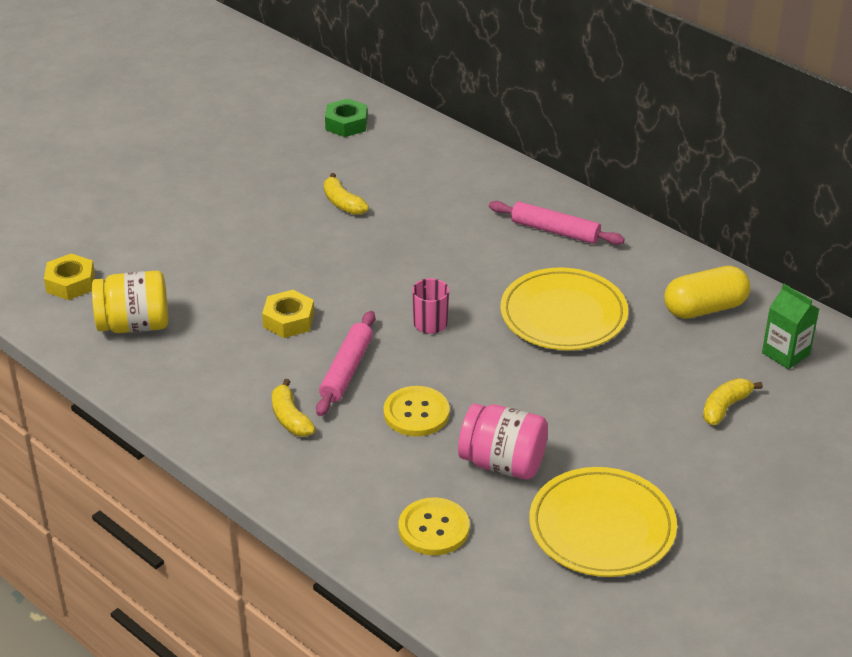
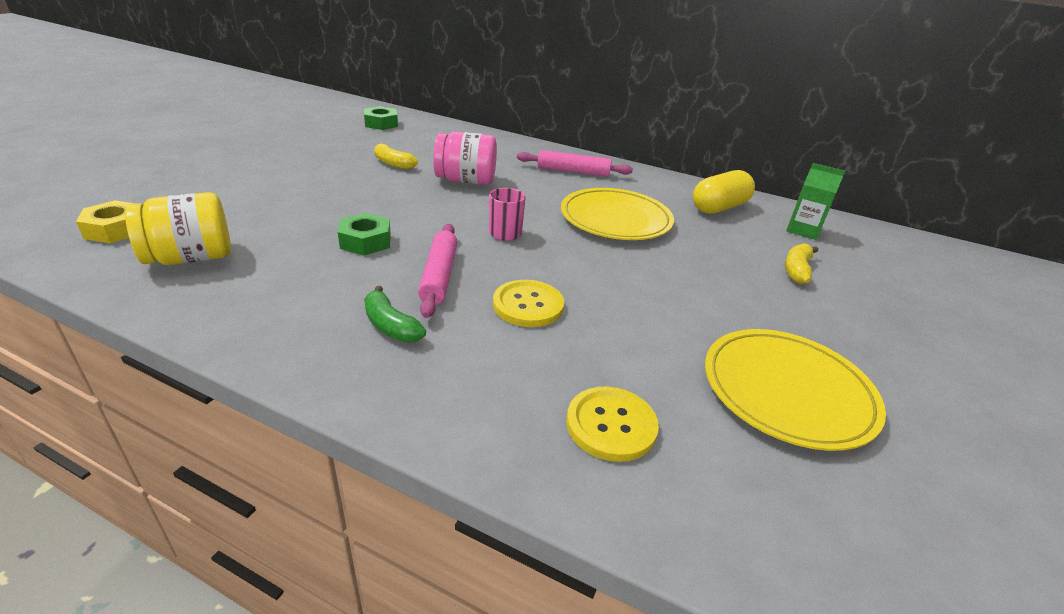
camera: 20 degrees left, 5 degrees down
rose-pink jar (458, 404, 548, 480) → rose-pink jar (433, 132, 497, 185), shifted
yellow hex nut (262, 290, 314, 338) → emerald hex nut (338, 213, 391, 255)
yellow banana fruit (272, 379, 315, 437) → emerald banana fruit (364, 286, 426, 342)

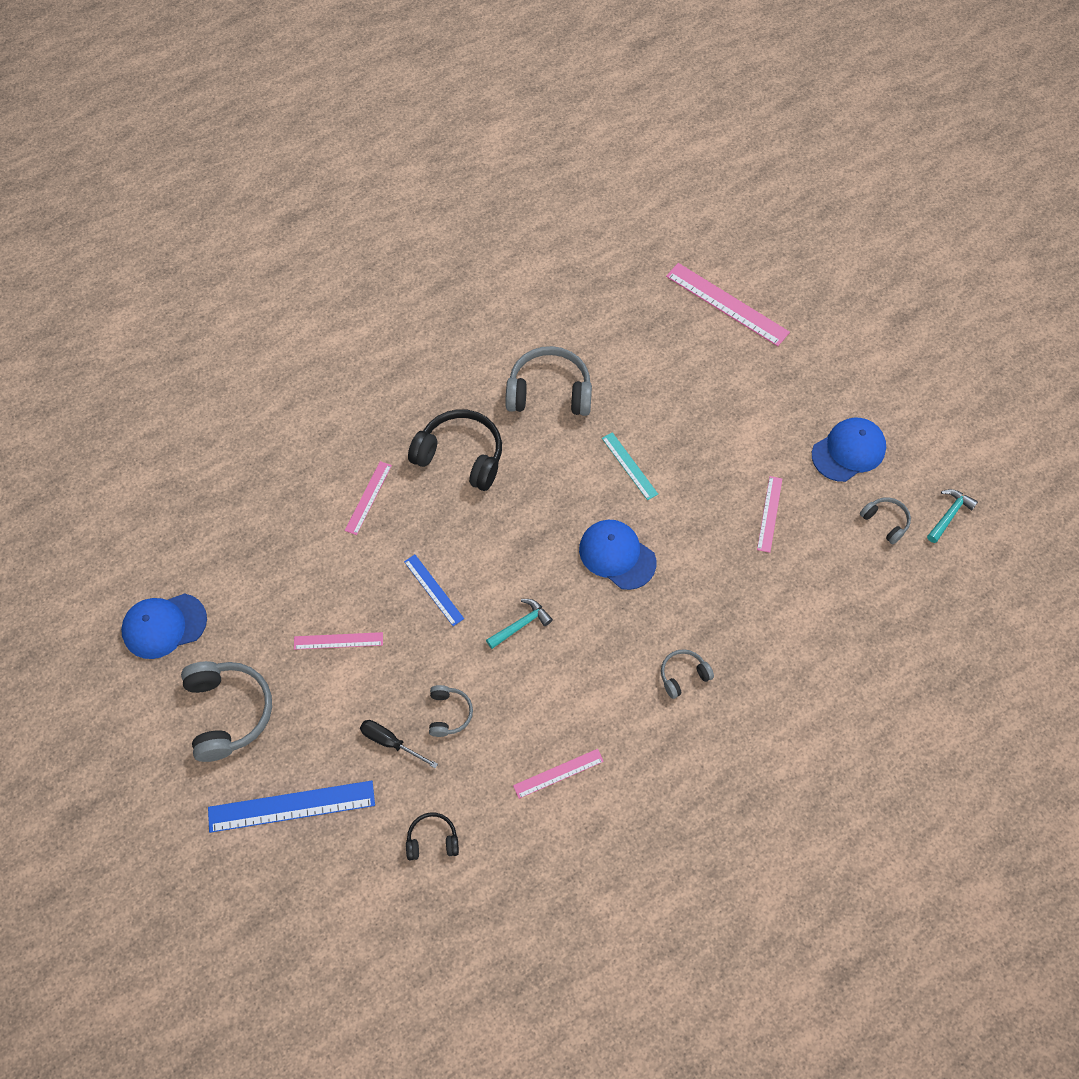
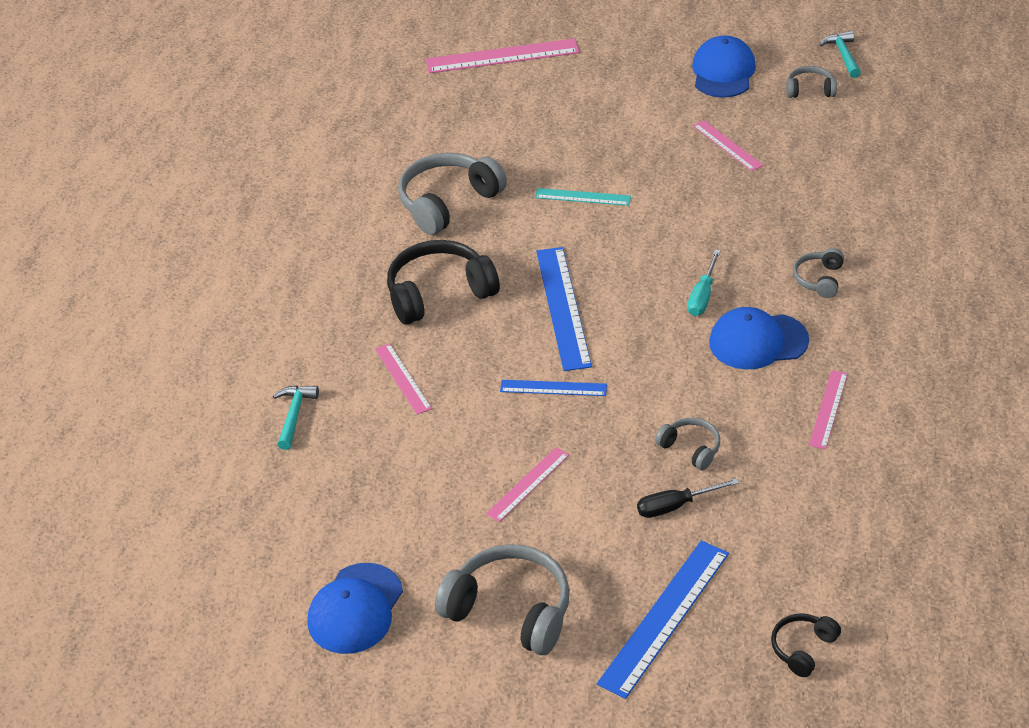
camera: 45 degrees left, 20 degrees down
- → royal blue ruler (536, 247, 592, 371)
- → teal screwdriver (688, 249, 721, 316)
ebony headphones (406, 812, 459, 861) → ebony headphones (771, 613, 841, 677), shifted
teal hammer (486, 599, 553, 649) → teal hammer (273, 385, 319, 450), shifted
royal blue cap (579, 520, 656, 590) → royal blue cap (709, 307, 809, 369), shifted

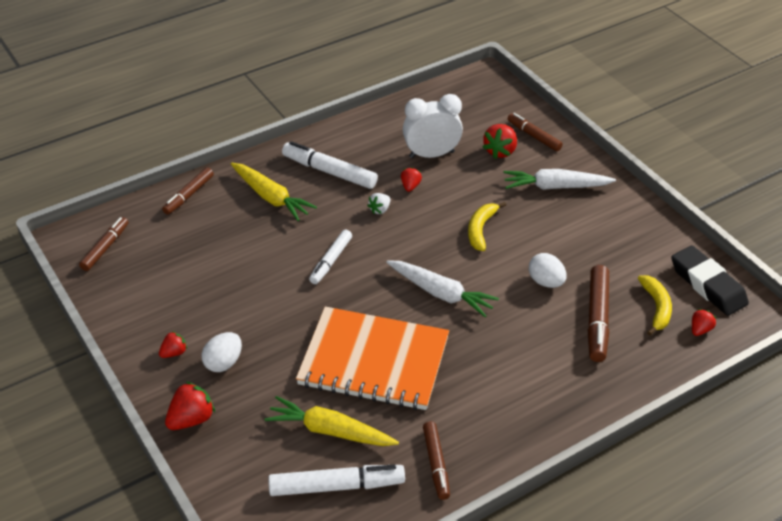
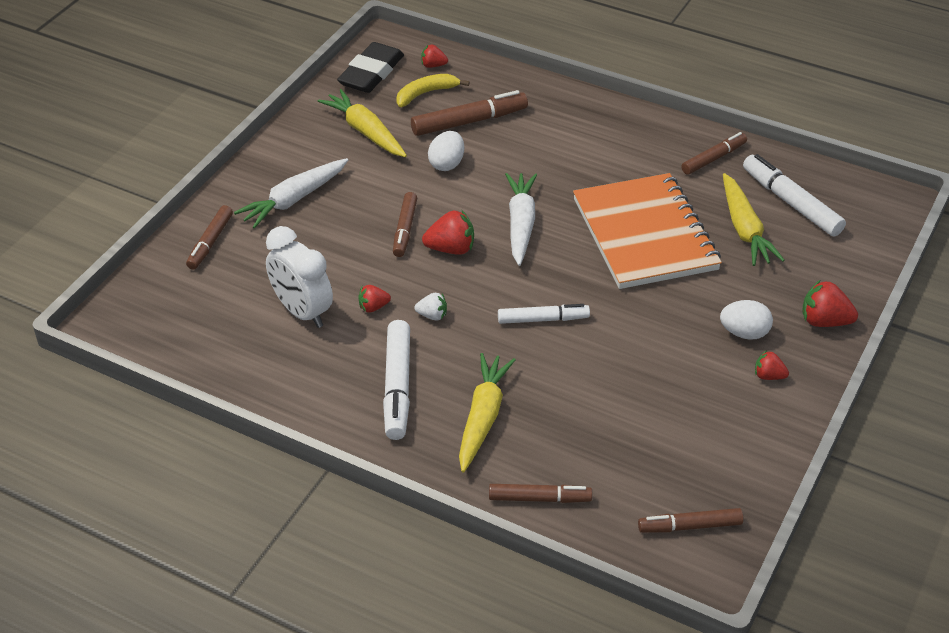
camera: 120 degrees left, 0 degrees up
- → yellow carrot (318, 89, 407, 157)
crimson toy strawberry (483, 124, 517, 159) → crimson toy strawberry (422, 210, 474, 255), shifted
yellow banana fruit (468, 202, 506, 251) → brown marker pen (393, 192, 417, 257)
pure white carrot (503, 169, 616, 190) → pure white carrot (234, 158, 348, 229), 75 degrees clockwise

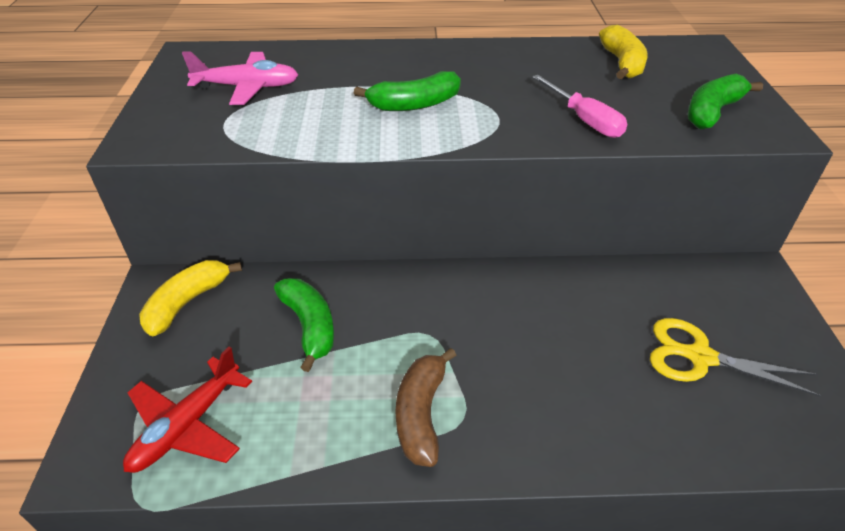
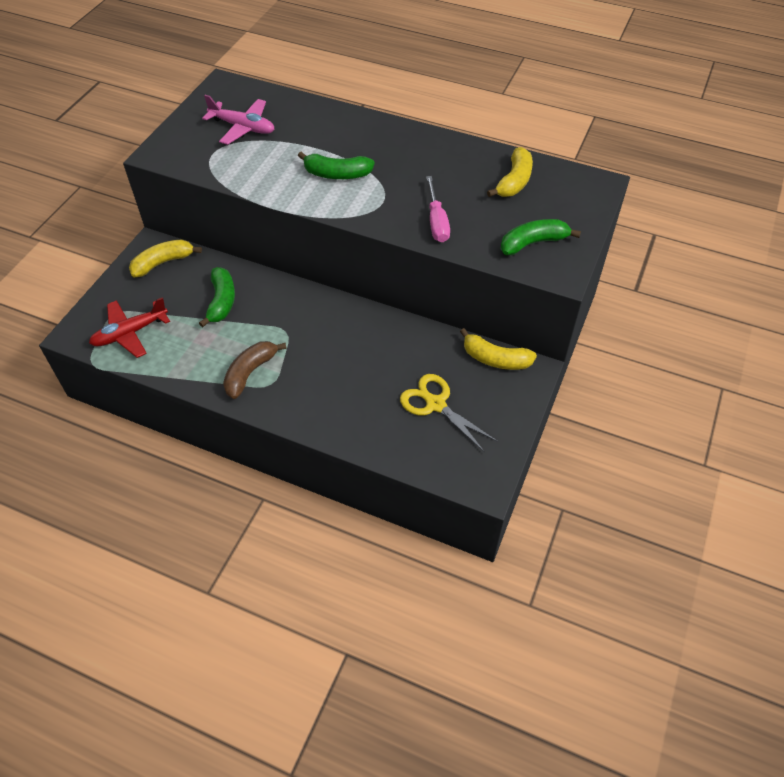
camera: 25 degrees right, 10 degrees up
- → yellow banana fruit (460, 328, 537, 370)

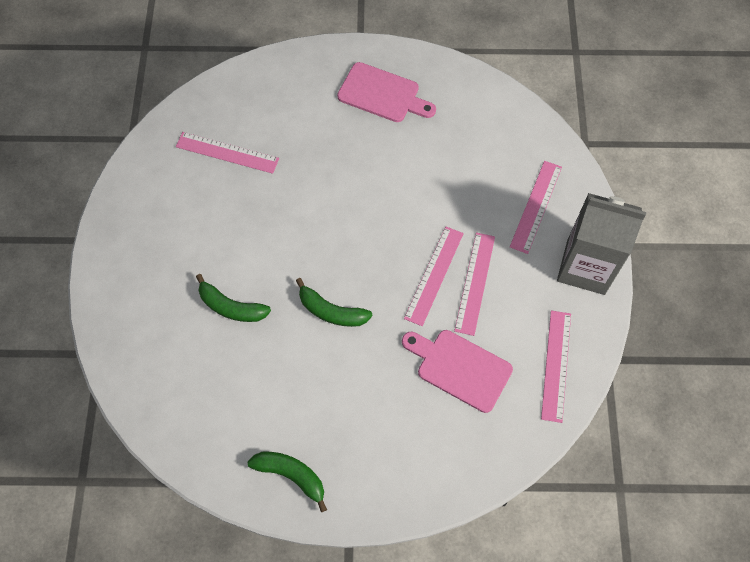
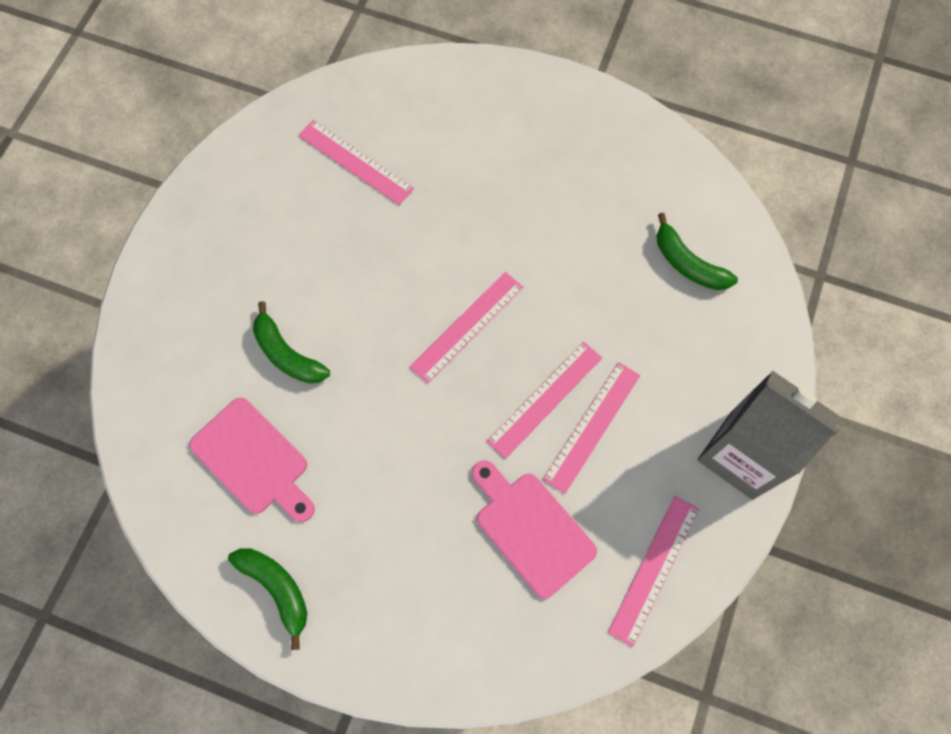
camera: 20 degrees right, 5 degrees up
emerald banana fruit (296, 278, 373, 327) → emerald banana fruit (657, 213, 738, 290), shifted
rose-pink cutting board (337, 62, 436, 122) → rose-pink cutting board (189, 397, 315, 522), shifted
rose-pink ruler (510, 161, 562, 254) → rose-pink ruler (410, 272, 523, 384), shifted

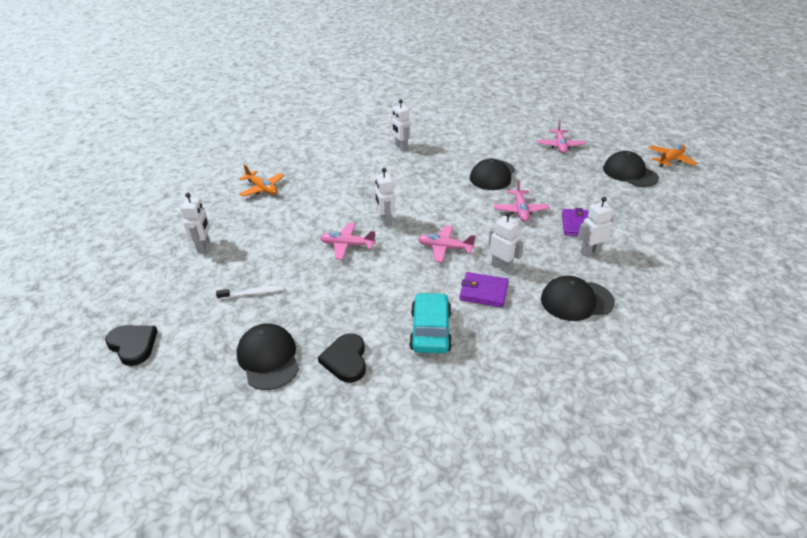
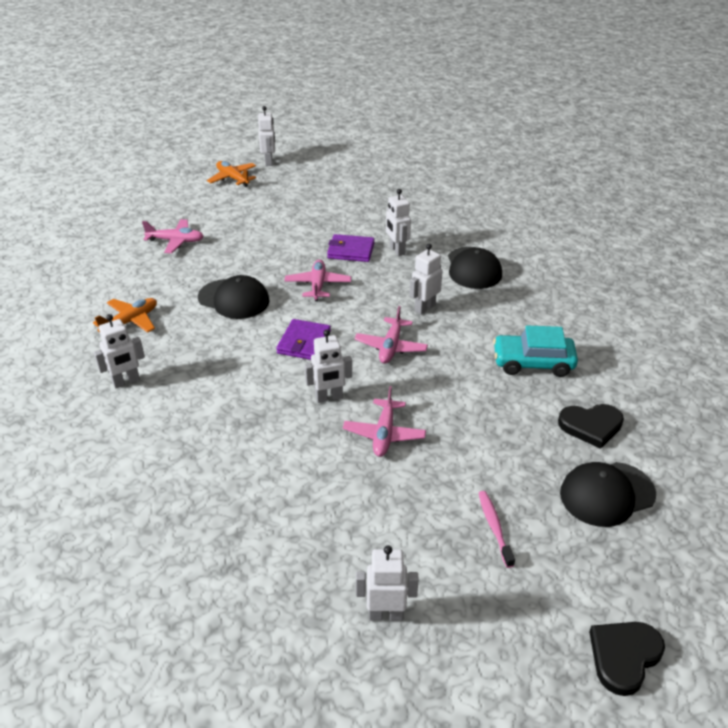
camera: 90 degrees left, 0 degrees up
ebony cap (603, 151, 659, 187) → -
- → pure white toy robot (258, 106, 275, 166)
bright orange plane (239, 164, 285, 197) → bright orange plane (93, 298, 157, 333), shifted
purple card wallet (459, 272, 509, 307) → purple card wallet (276, 319, 331, 360), shifted
pure white toothbrush (216, 286, 283, 300) → rose-pink toothbrush (479, 491, 515, 568)
rose-pink plane (494, 180, 550, 222) → rose-pink plane (284, 260, 351, 301), 90 degrees counterclockwise

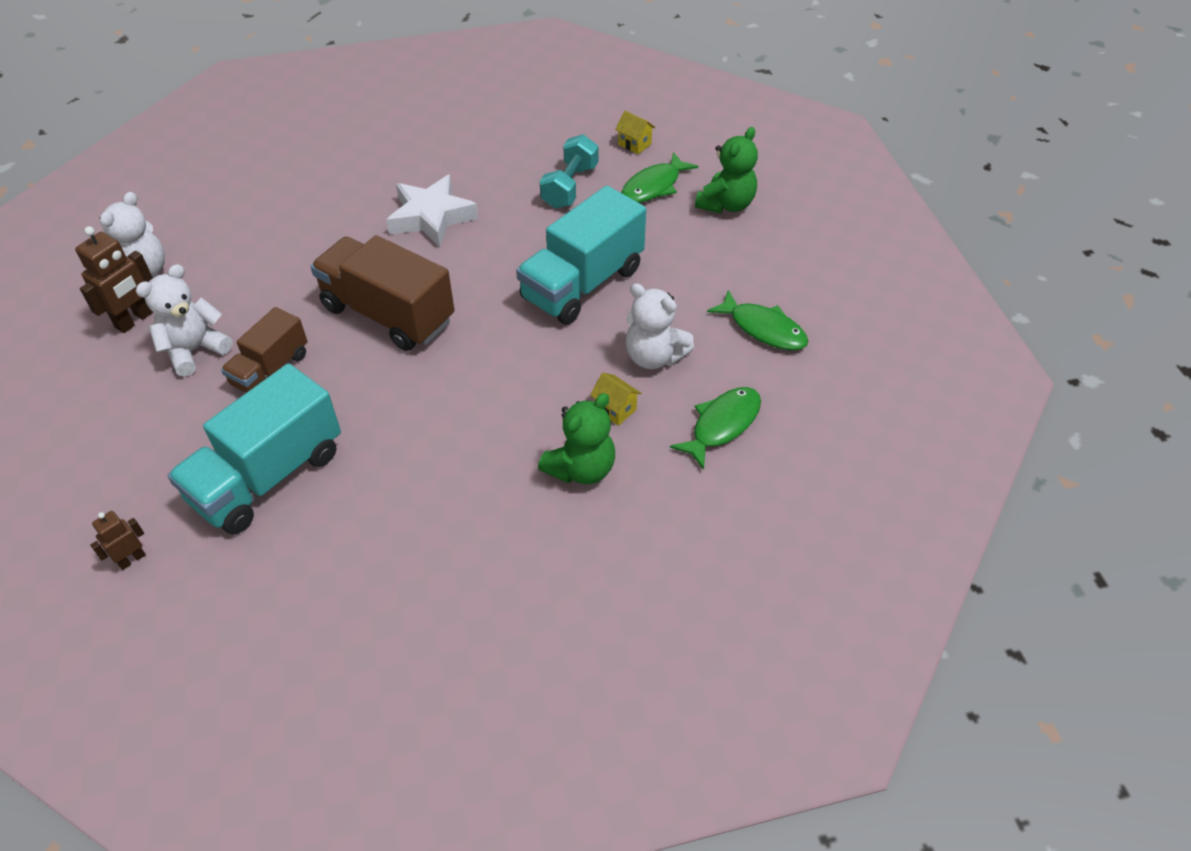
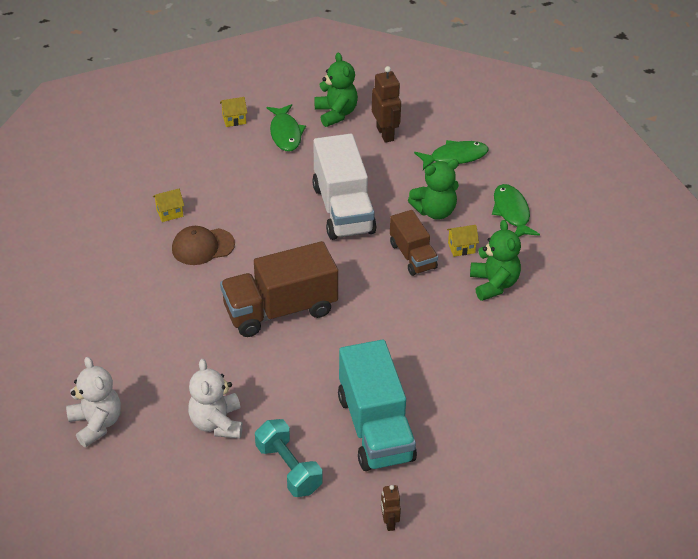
camera: 55 degrees left, 5 degrees down
- → yellow cottage (153, 189, 184, 222)
brown toy robot (75, 226, 153, 333) → brown toy robot (372, 66, 401, 143), shifted
brown lorry (221, 307, 307, 393) → brown lorry (390, 210, 438, 276), shifted
teal free weight (540, 135, 598, 209) → teal free weight (255, 419, 322, 497), shifted
pure white five-pointed star (386, 175, 478, 247) → brown cap (172, 226, 235, 265)
teal lorry (516, 186, 646, 325) → pure white lorry (312, 134, 377, 240)
pure white teddy (626, 283, 694, 369) → emerald teddy (408, 159, 459, 220)

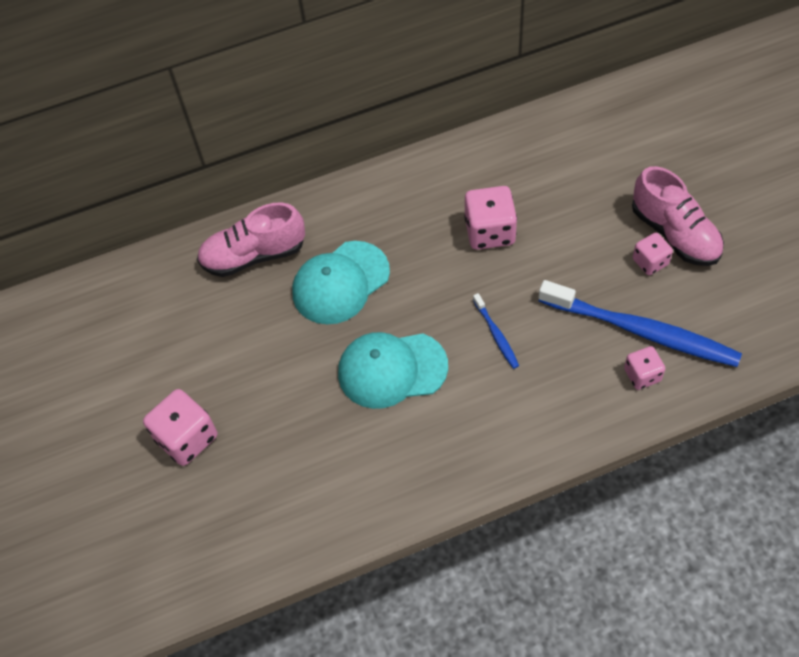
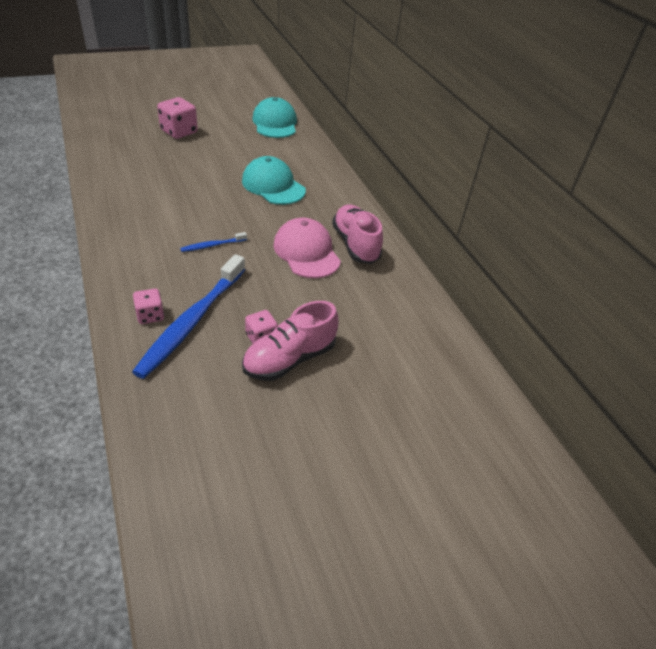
camera: 80 degrees right, 15 degrees down
rose-pink sneaker (197, 202, 305, 277) → rose-pink sneaker (332, 204, 383, 264), shifted
teal cap (338, 332, 448, 409) → teal cap (252, 97, 297, 138), shifted
rose-pink dice (464, 186, 517, 250) → rose-pink cap (274, 218, 341, 278)

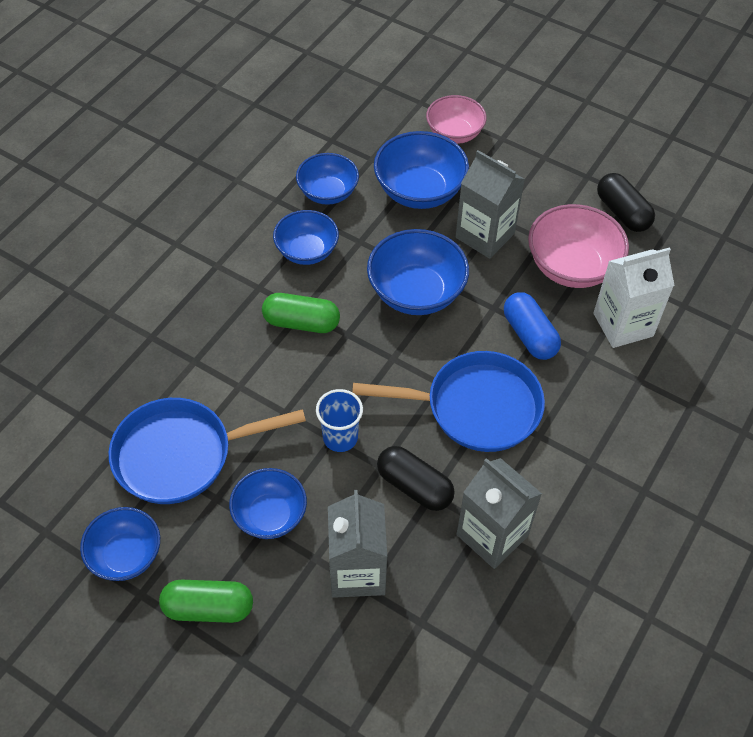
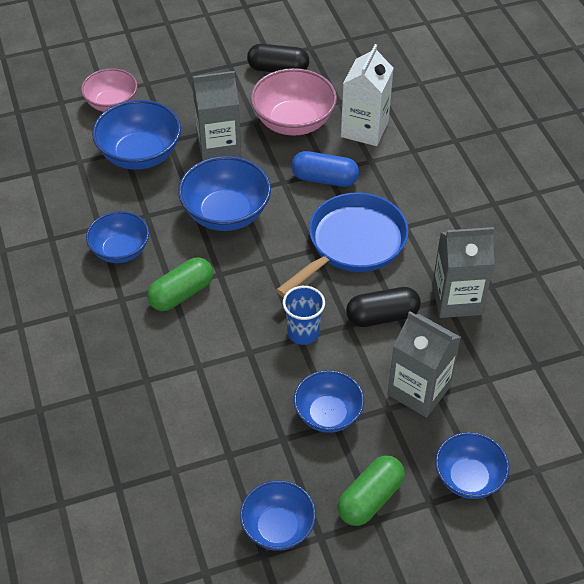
camera: 50 degrees left, 5 degrees down
royal blue skillet (109, 398, 306, 504) → -
royal blue serving bowl (296, 153, 359, 205) → royal blue serving bowl (435, 432, 509, 499), shifted

